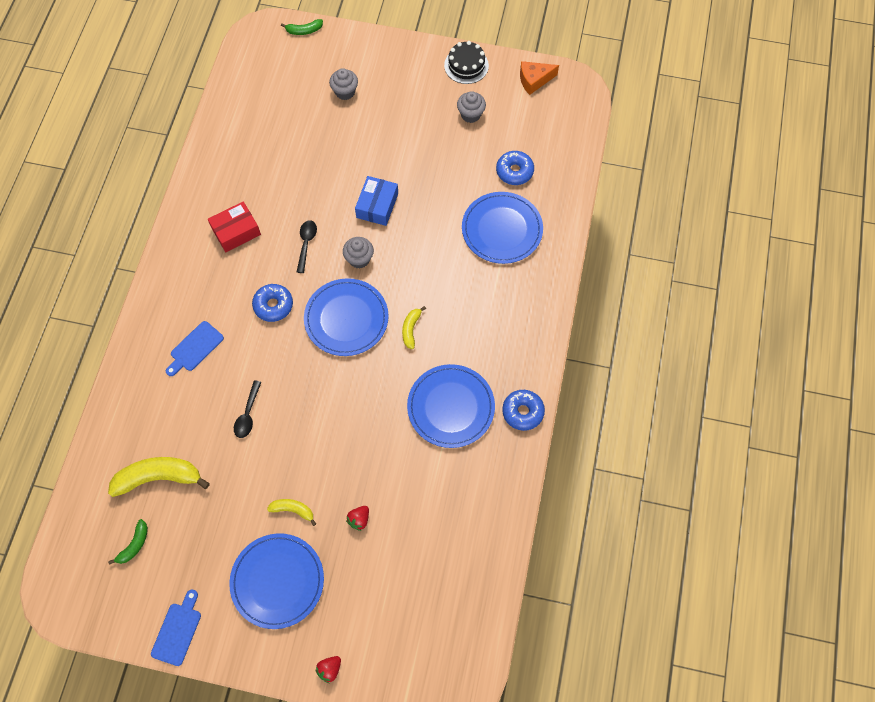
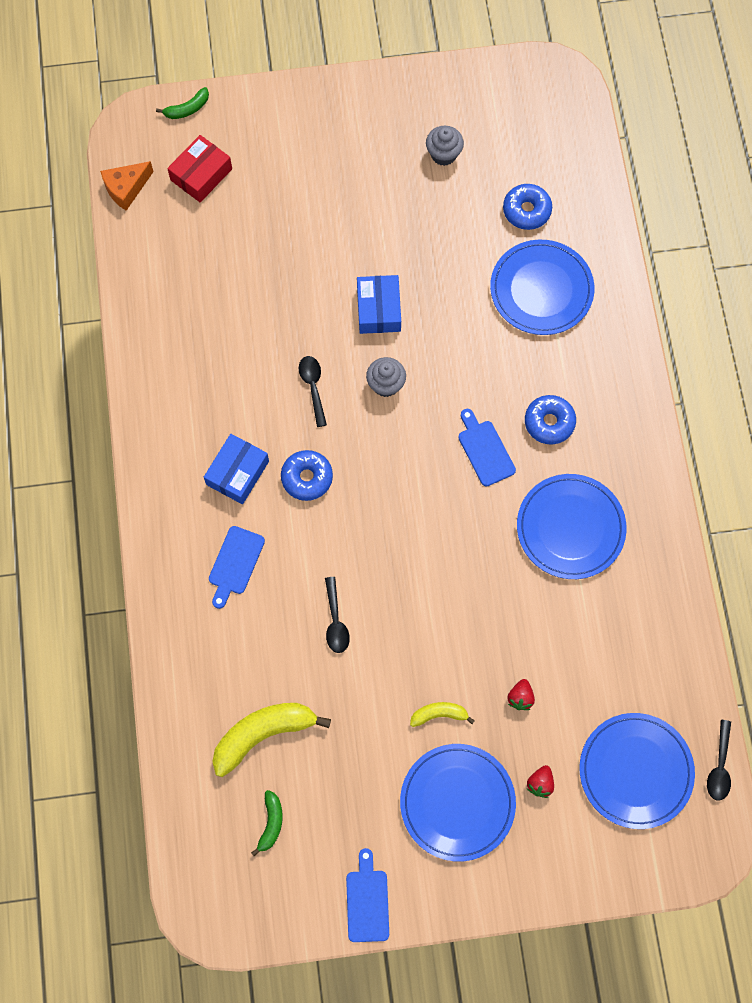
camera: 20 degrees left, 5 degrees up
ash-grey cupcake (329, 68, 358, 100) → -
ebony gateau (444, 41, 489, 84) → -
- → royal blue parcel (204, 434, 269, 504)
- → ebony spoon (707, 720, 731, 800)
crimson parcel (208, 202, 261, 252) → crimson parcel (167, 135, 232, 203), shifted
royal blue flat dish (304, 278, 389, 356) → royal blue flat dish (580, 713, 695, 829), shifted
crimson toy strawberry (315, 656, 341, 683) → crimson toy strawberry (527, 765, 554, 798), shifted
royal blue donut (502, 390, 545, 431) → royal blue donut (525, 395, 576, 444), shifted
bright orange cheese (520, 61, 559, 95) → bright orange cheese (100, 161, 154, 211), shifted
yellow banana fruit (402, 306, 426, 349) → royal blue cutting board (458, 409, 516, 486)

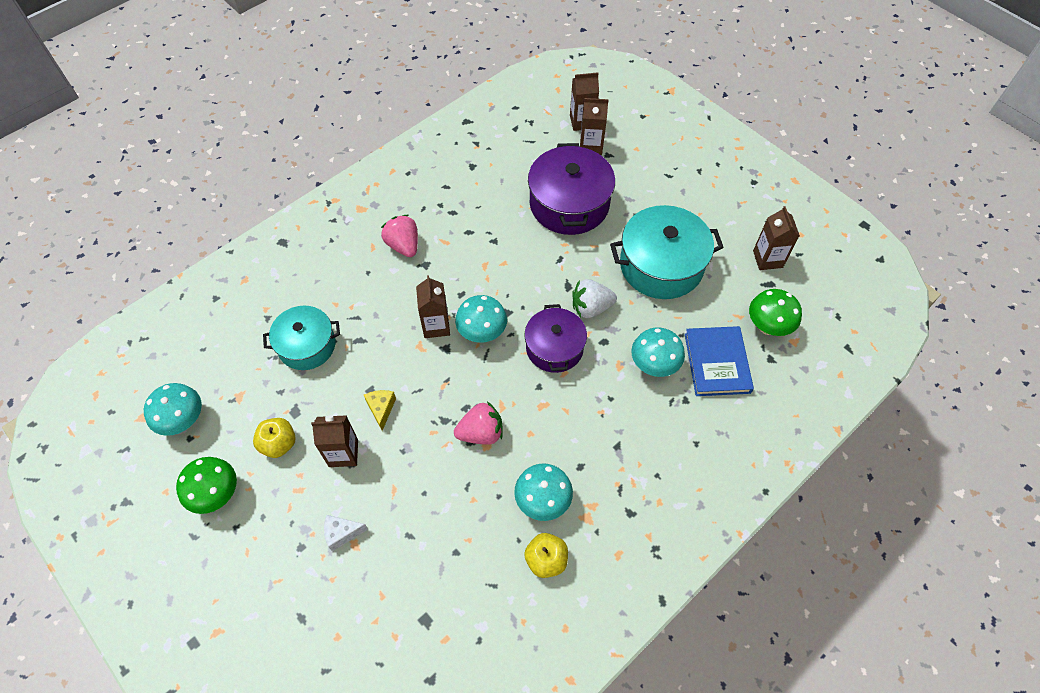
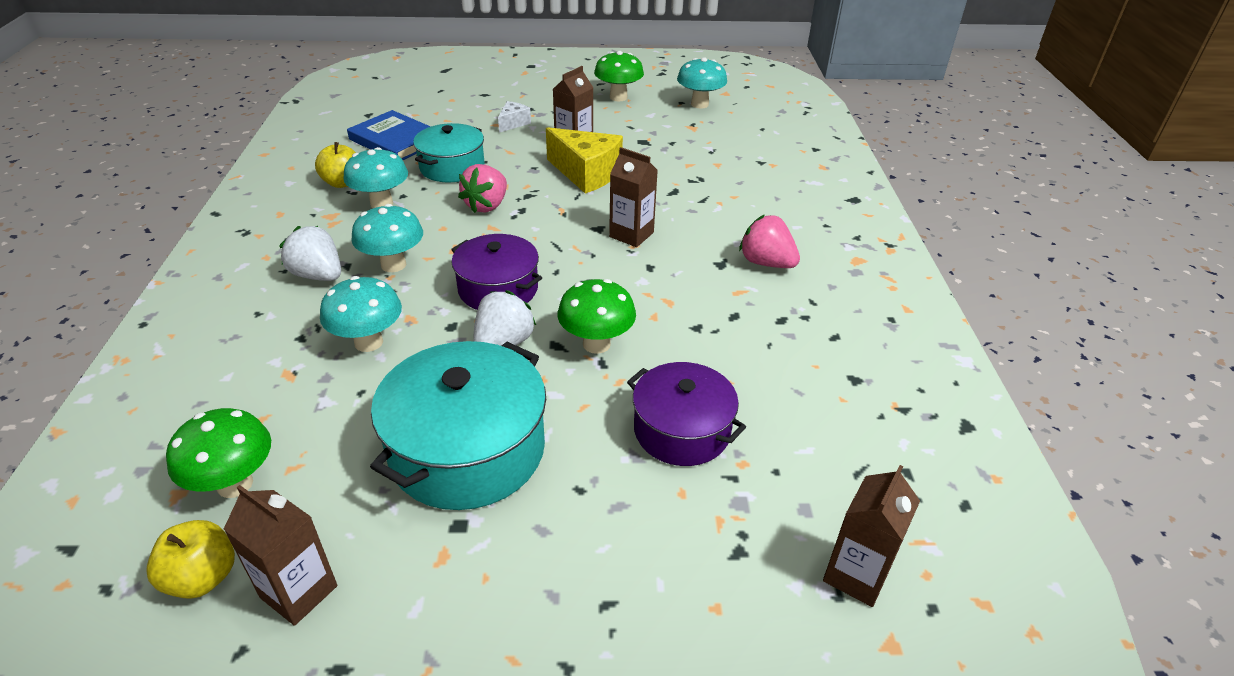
camera: 130 degrees right, 20 degrees down
brown milk carton (580, 98, 609, 155) → -
- → pure white toy strawberry (279, 226, 341, 281)
- → emerald toadstool (558, 279, 636, 354)
yellow apple fruit (253, 418, 295, 458) → yellow apple fruit (146, 520, 235, 599), shifted
teal cooking pot (263, 306, 340, 370) → teal cooking pot (413, 123, 485, 182), shifted
teal toadstool (455, 295, 507, 343) → teal toadstool (351, 204, 423, 272), shifted
royal blue hardback (685, 326, 754, 396) → royal blue hardback (347, 110, 431, 160), shifted
rose-pink toy strawberry (381, 215, 418, 257) → rose-pink toy strawberry (739, 215, 800, 268), 150 degrees counterclockwise
yellow cheese (364, 390, 396, 431) → yellow cheese (546, 127, 623, 194), x1.96
purple cooking pot (528, 143, 615, 235) → purple cooking pot (627, 362, 746, 466), x0.65

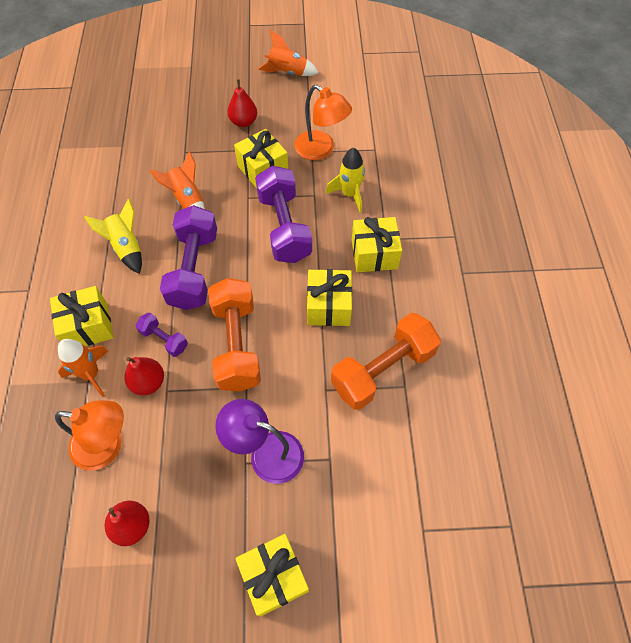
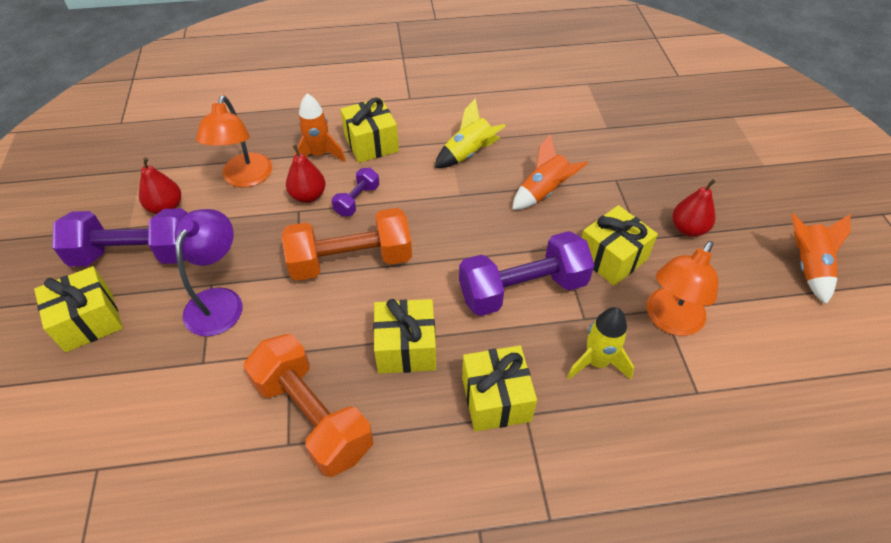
camera: 85 degrees right, 10 degrees down
purple free weight (160, 205, 217, 310) → purple free weight (52, 208, 187, 267), shifted

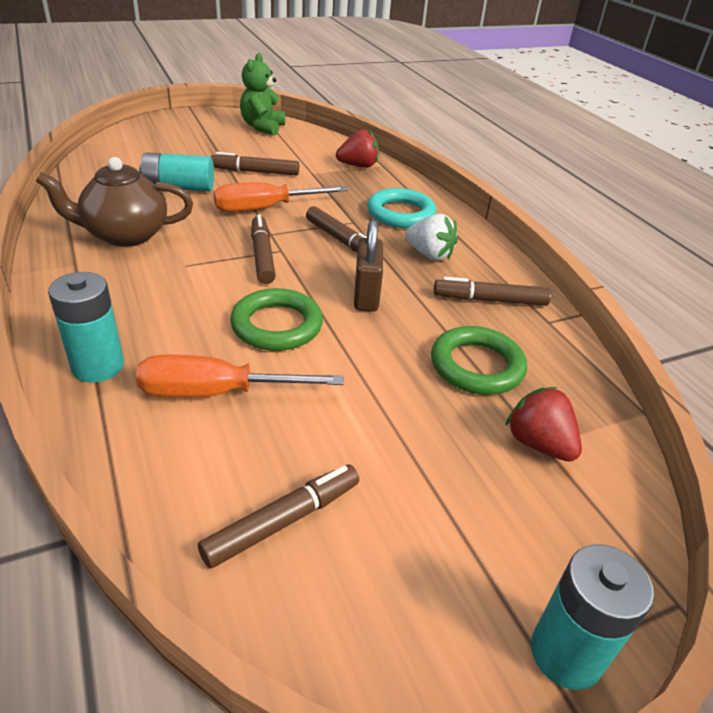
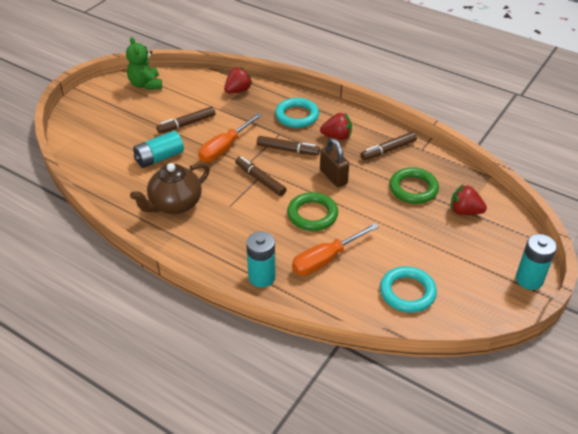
camera: 30 degrees left, 5 degrees up
brown marker pen (198, 464, 359, 568) → teal torus (380, 266, 437, 313)
pure white toy strawberry (405, 214, 458, 261) → crimson toy strawberry (320, 113, 352, 140)

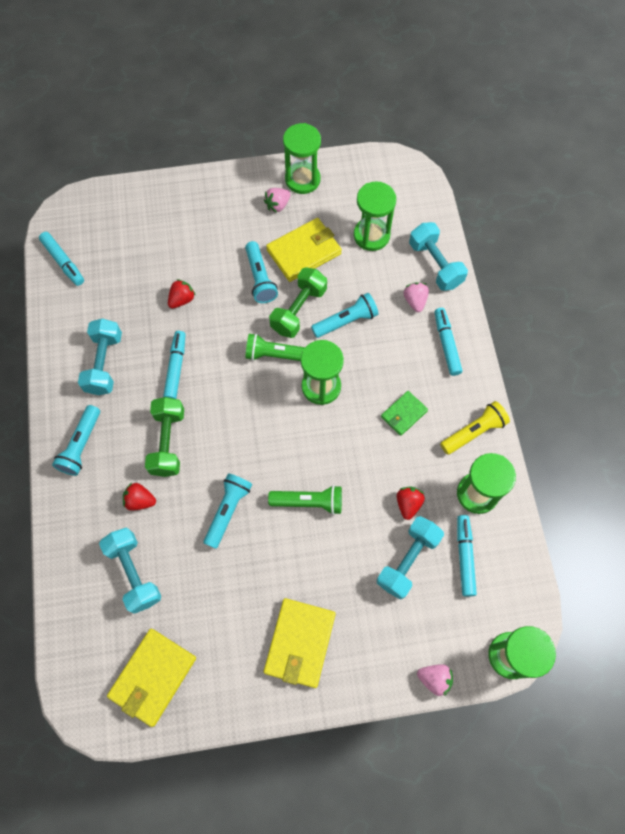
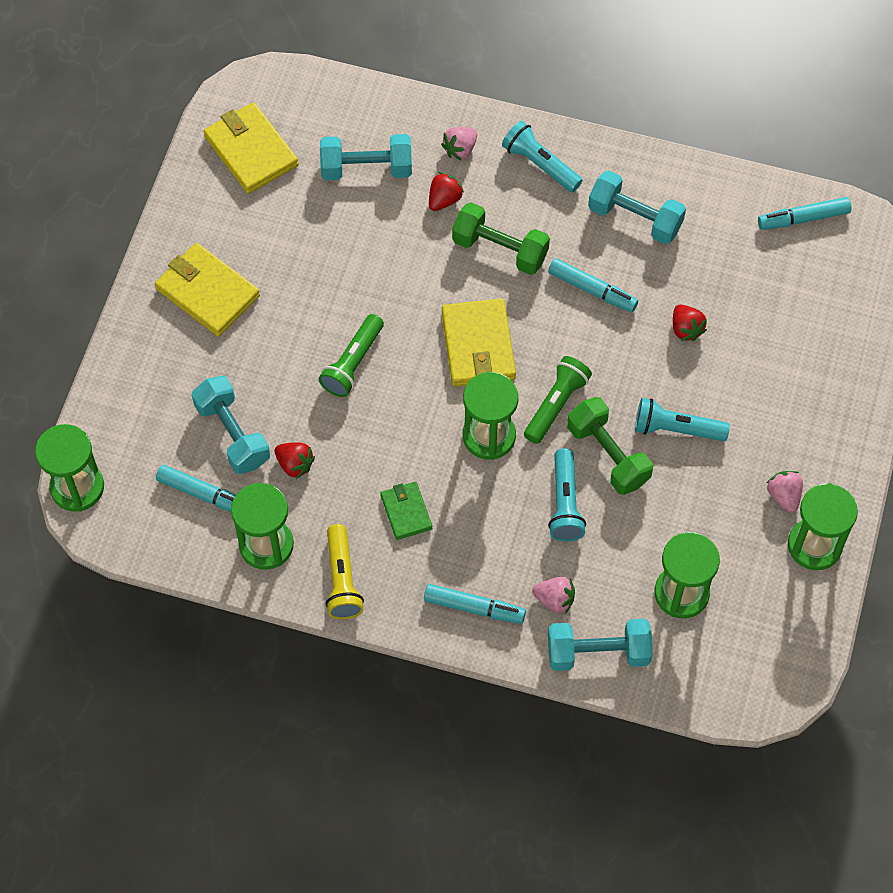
camera: 115 degrees right, 5 degrees down
teal torch (203, 473, 252, 549) → -
yellow card wallet (266, 218, 342, 282) → yellow card wallet (442, 298, 516, 387), shifted
rose-pink toy strawberry (417, 664, 453, 696) → rose-pink toy strawberry (441, 127, 477, 161), shifted

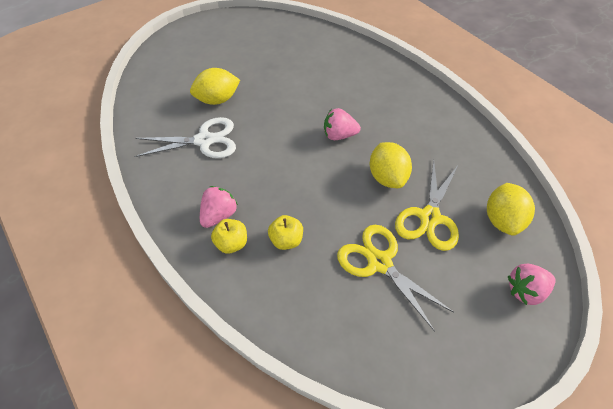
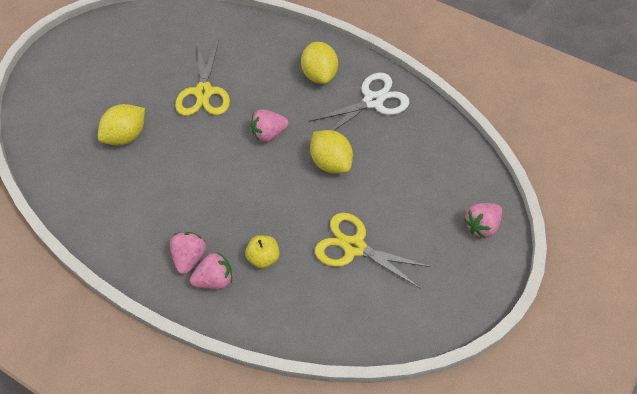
camera: 20 degrees left, 5 degrees up
pure white scissors (134, 117, 236, 158) → pure white scissors (309, 72, 410, 131), shifted
yellow scissors (395, 160, 459, 251) → yellow scissors (175, 40, 230, 116), shifted
yellow citrus fruit (487, 183, 535, 236) → yellow citrus fruit (301, 42, 338, 84), shifted
yellow apple fruit (211, 219, 247, 254) → rose-pink toy strawberry (190, 252, 232, 289)

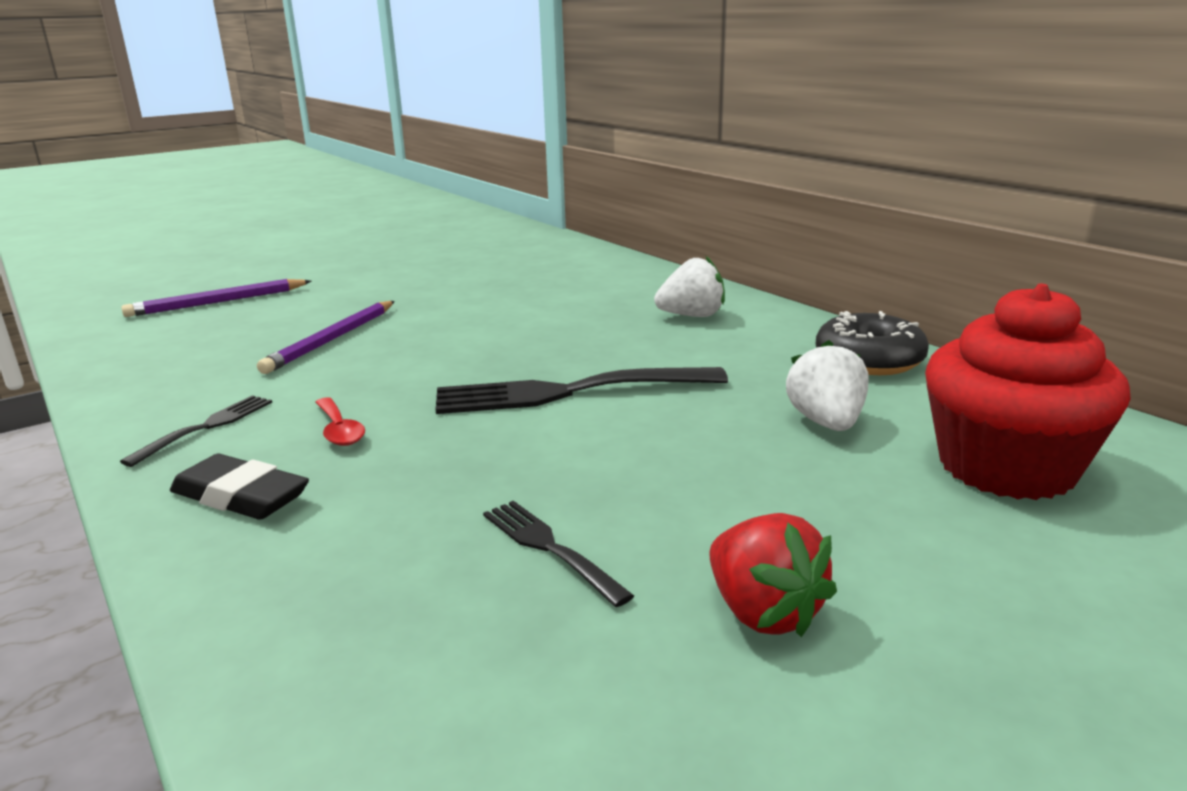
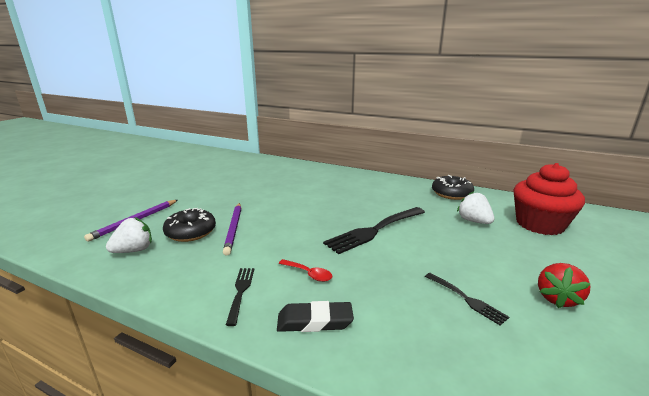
camera: 30 degrees left, 0 degrees up
- → ebony donut (163, 208, 216, 242)
pure white toy strawberry (654, 256, 725, 317) → pure white toy strawberry (106, 217, 152, 253), shifted
ebony dinner fork (483, 501, 634, 607) → ebony dinner fork (425, 273, 509, 326), 150 degrees counterclockwise
crimson toy strawberry (710, 513, 837, 637) → crimson toy strawberry (538, 263, 590, 308), 90 degrees clockwise

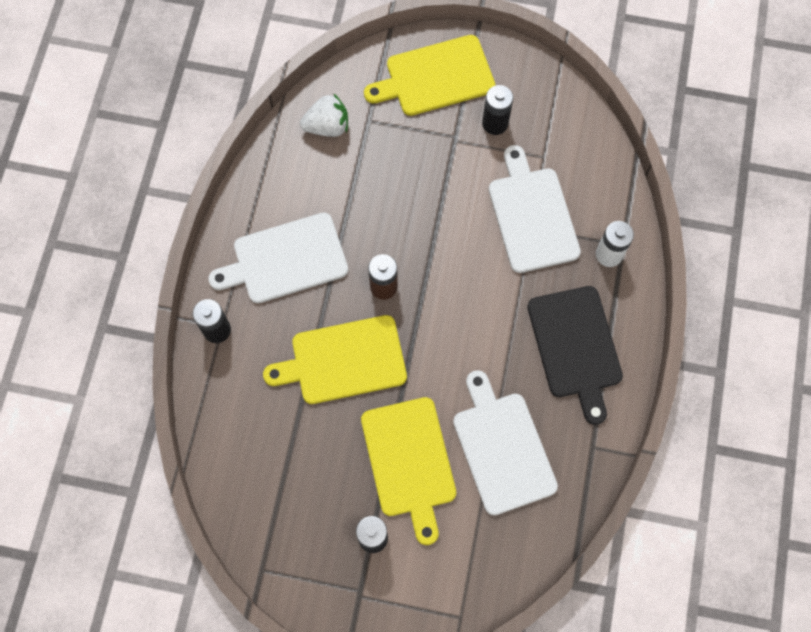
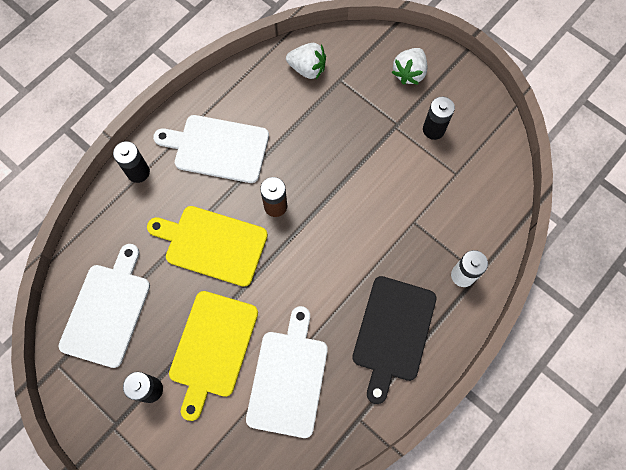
camera: 30 degrees right, 0 degrees up
pure white cutting board (489, 145, 581, 273) → pure white cutting board (59, 244, 150, 368), shifted
yellow cutting board (364, 35, 495, 116) → pure white toy strawberry (392, 48, 427, 85)

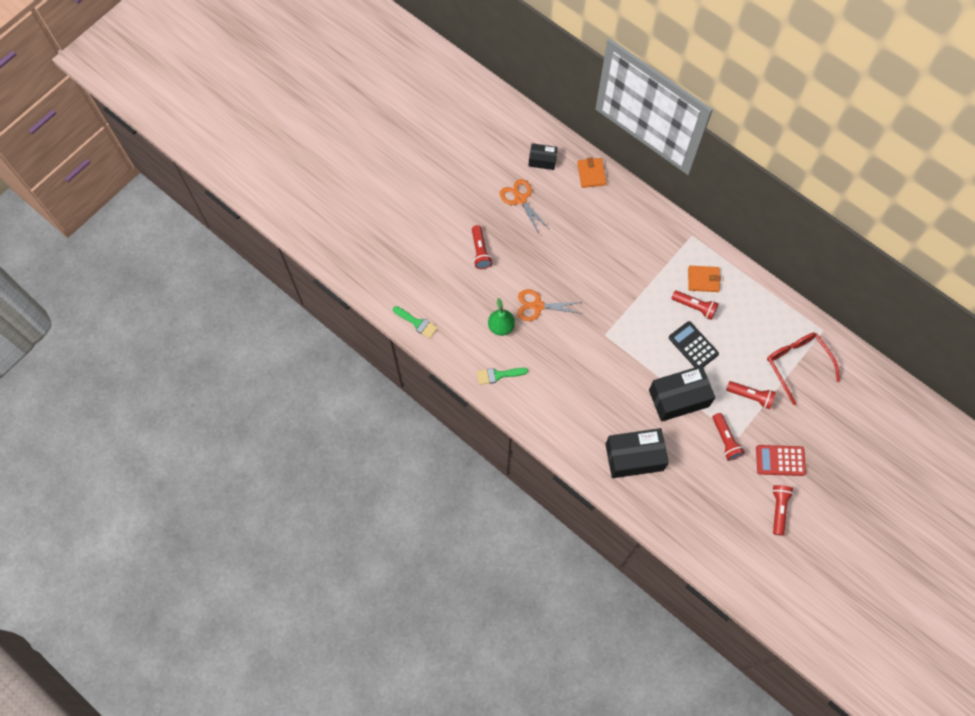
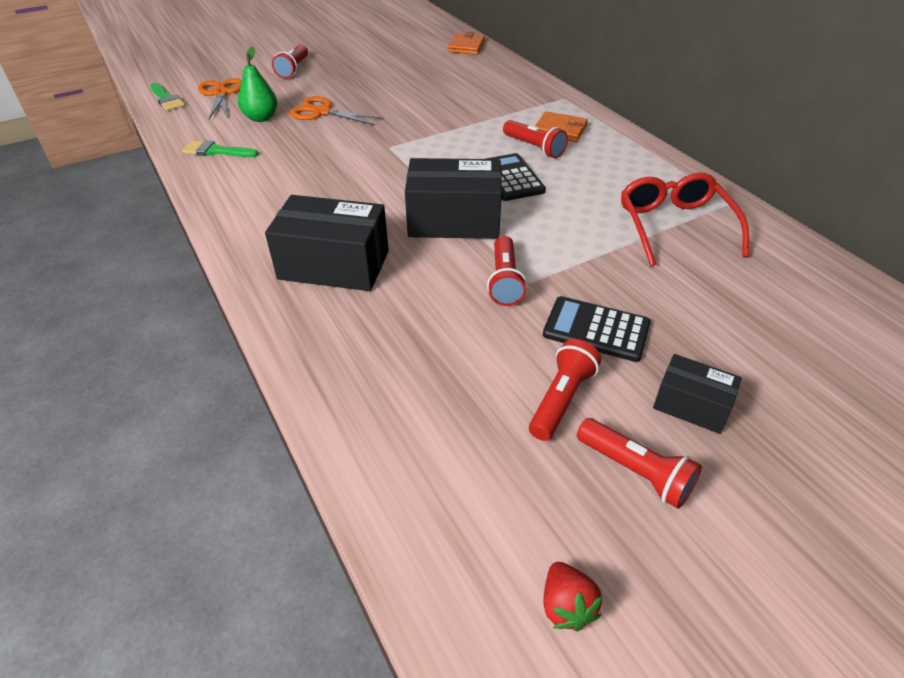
camera: 20 degrees right, 25 degrees down
- → crimson toy strawberry (543, 562, 603, 631)
bright orange scissors (500, 179, 548, 233) → bright orange scissors (198, 78, 242, 119), shifted
ebony parcel (528, 143, 558, 170) → ebony parcel (653, 354, 742, 434), shifted
crimson torch (726, 381, 776, 409) → crimson torch (577, 418, 702, 509), shifted
crimson calculator (756, 445, 806, 476) → ebony calculator (543, 296, 651, 362)

